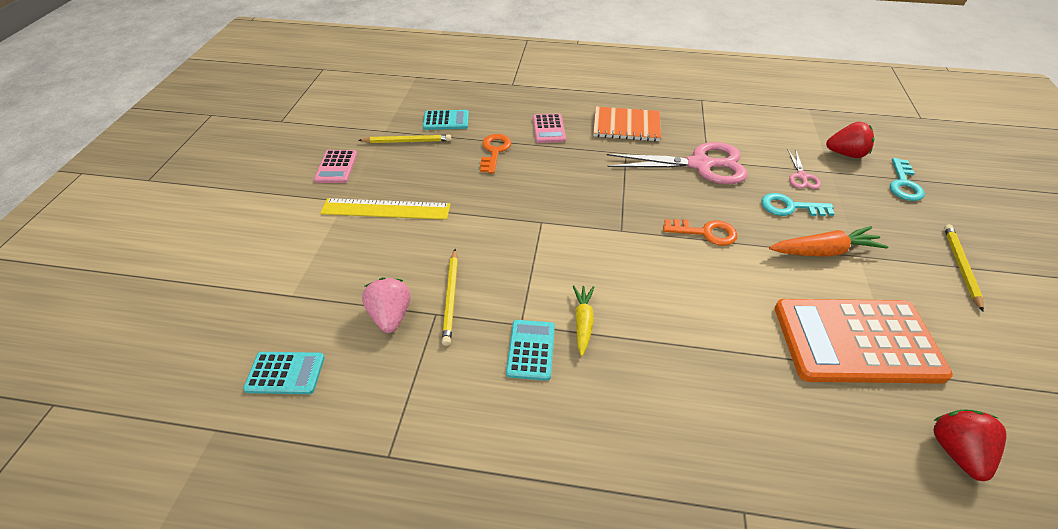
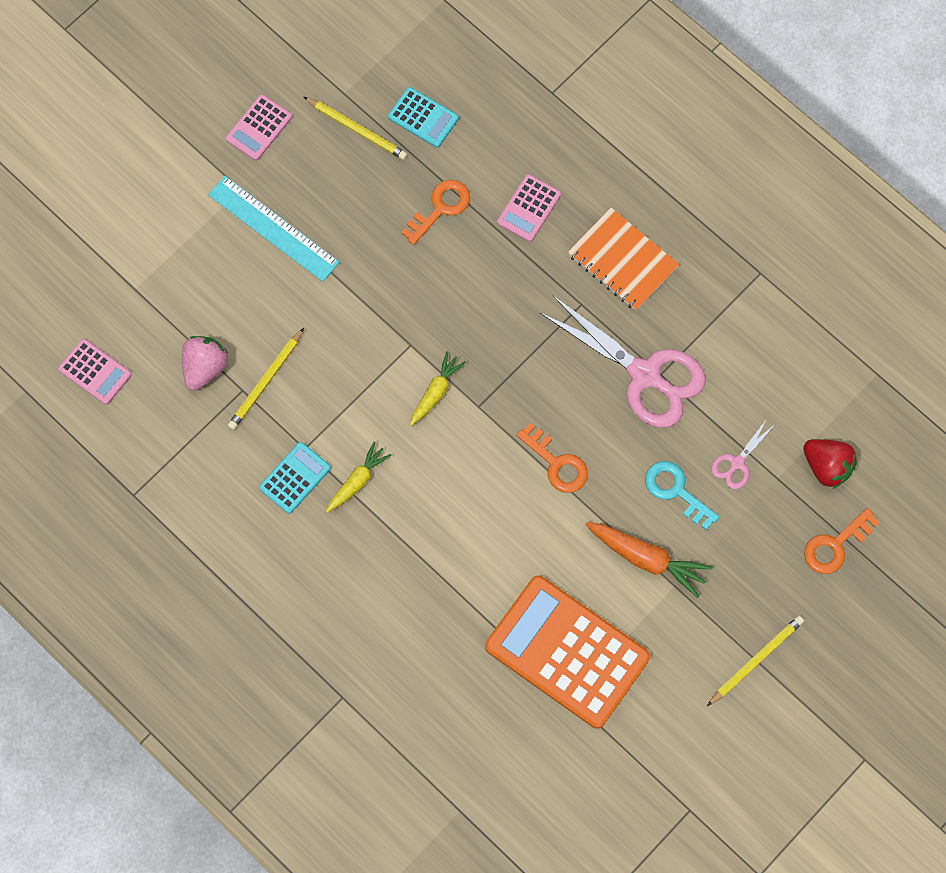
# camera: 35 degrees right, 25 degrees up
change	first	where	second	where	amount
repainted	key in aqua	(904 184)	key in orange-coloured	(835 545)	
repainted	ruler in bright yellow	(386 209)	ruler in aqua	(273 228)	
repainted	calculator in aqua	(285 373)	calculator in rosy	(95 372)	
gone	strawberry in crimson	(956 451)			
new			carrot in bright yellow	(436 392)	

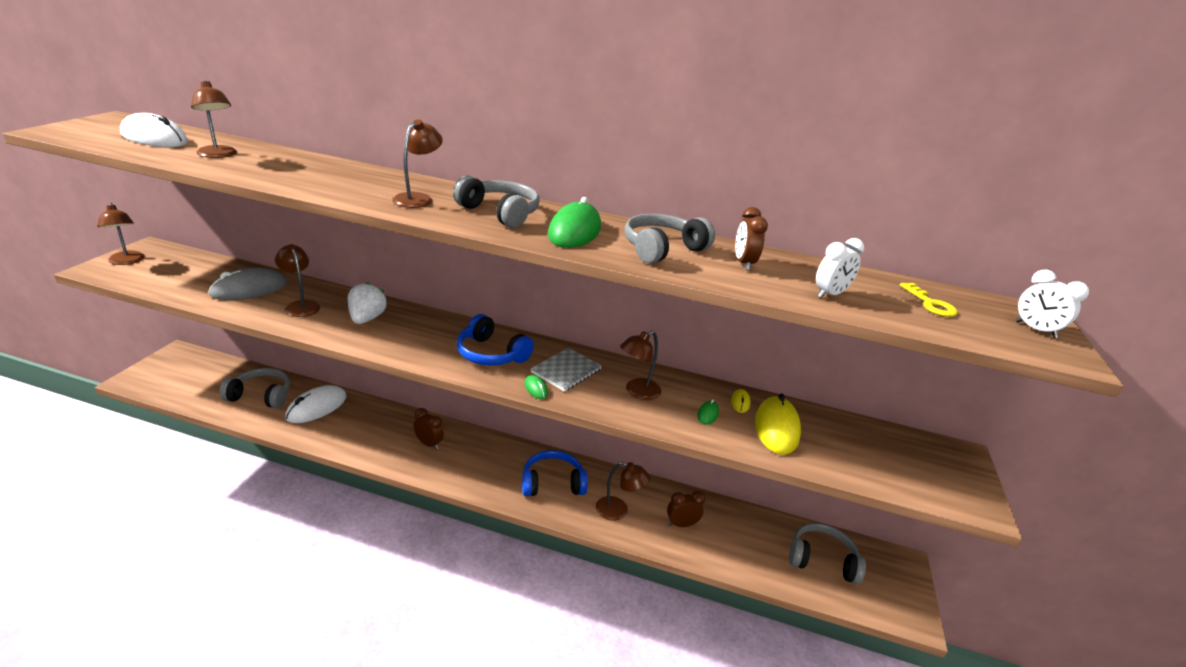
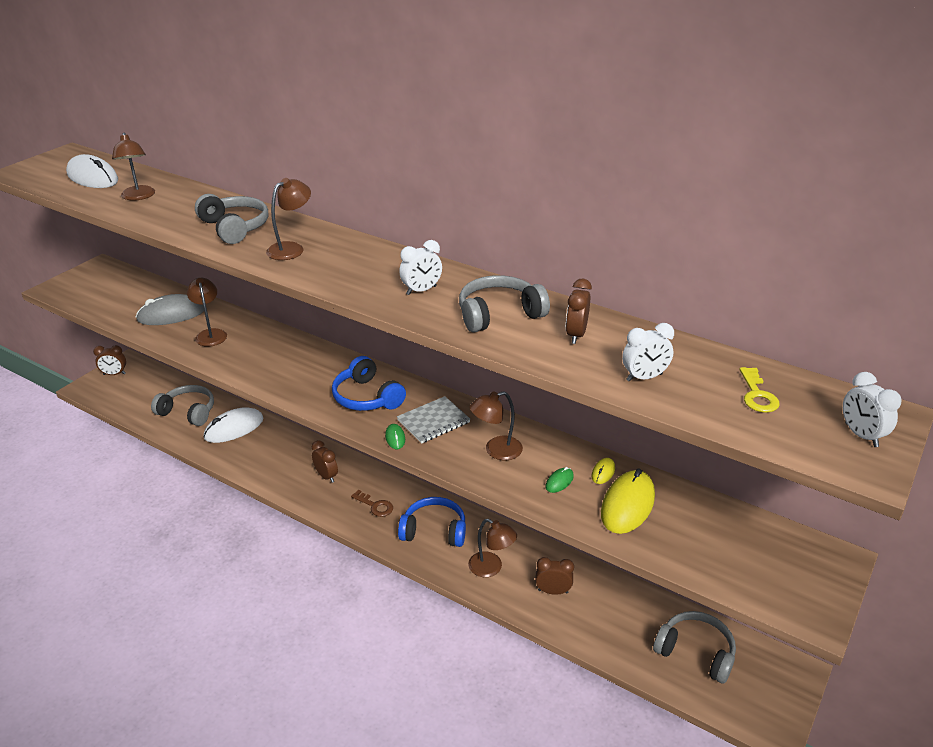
# camera: 20 degrees right, 5 degrees up
change	first	where	second	where	amount
shifted	headphones in grey	(500 213)		(234 228)	
swapped	PC mouse in leaf-green	(574 231)	alarm clock in snow-white	(421 290)	
gone	desk lamp in dark brown	(127 261)			
gone	strawberry in snow-white	(366 319)			
new			alarm clock in dark brown	(114 374)	
new			key in dark brown	(375 505)	

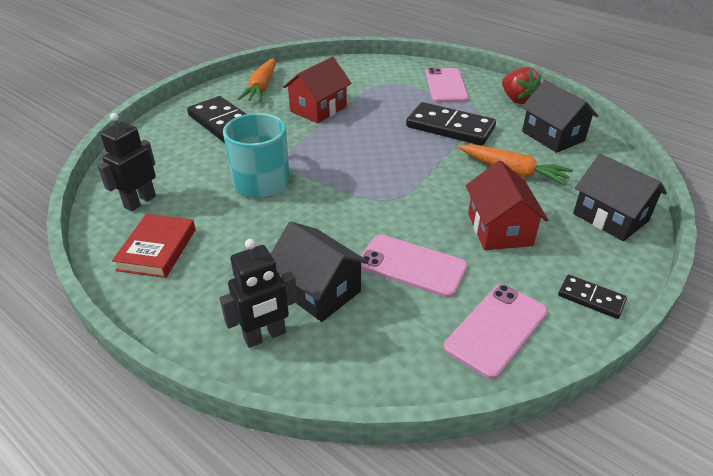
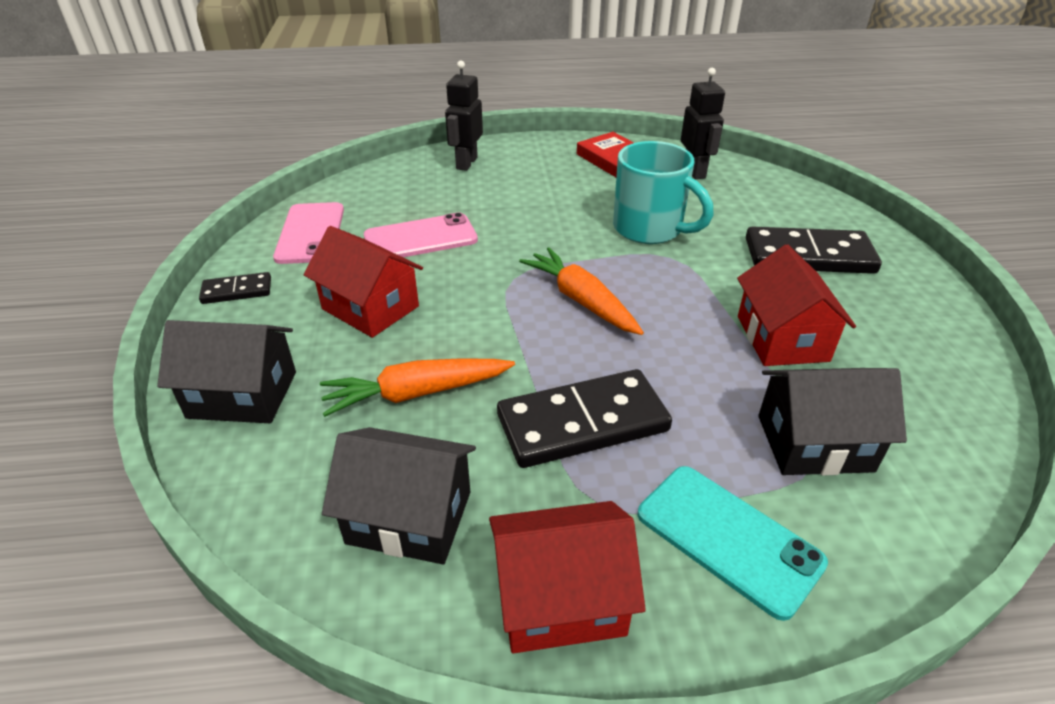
# camera: 135 degrees right, 0 degrees up
change	first	where	second	where	amount
shifted	carrot in orange-coloured	(261 87)		(581 300)	
swapped	strawberry in crimson	(517 100)	toy house in crimson	(560 598)	
repainted	smartphone in rosy	(446 86)	smartphone in aqua	(728 538)	
shifted	toy house in ebony	(318 290)		(814 443)	

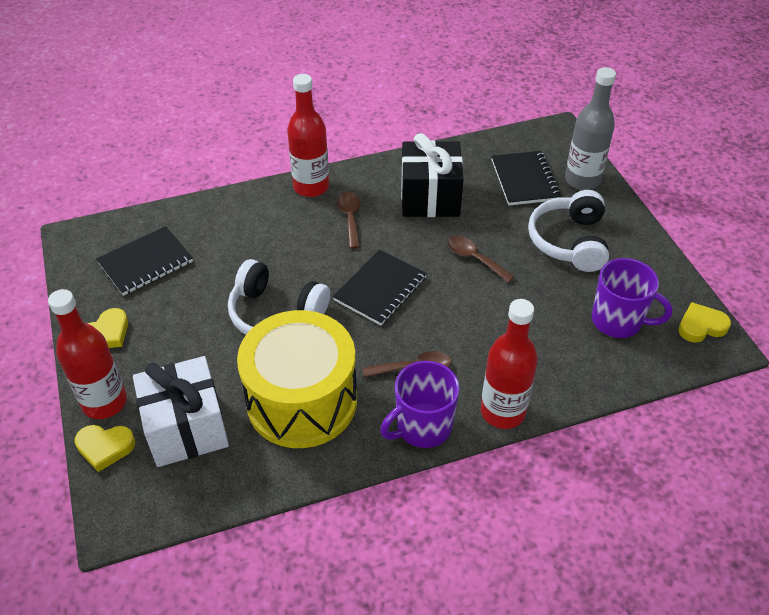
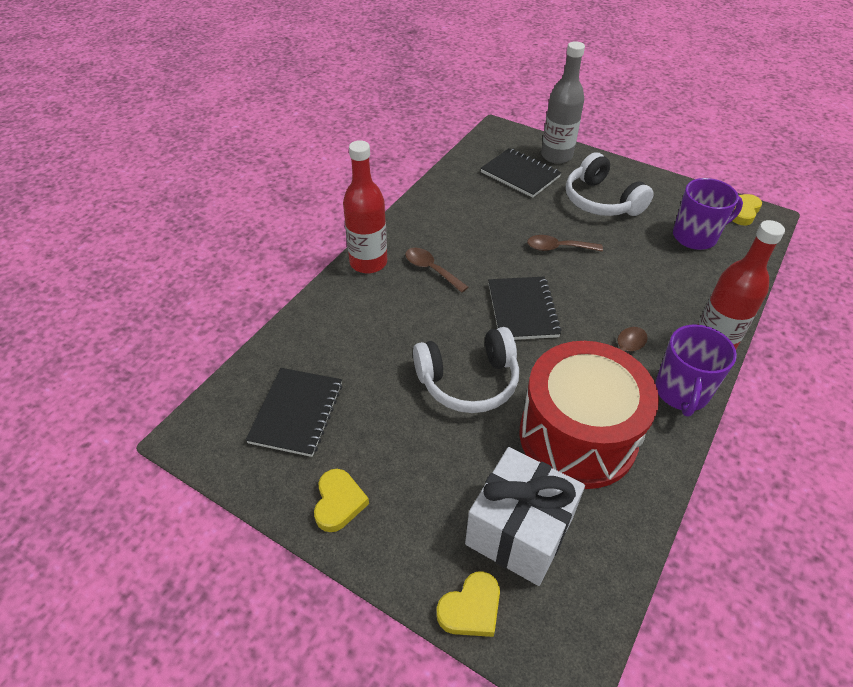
# camera: 40 degrees left, 0 degrees up
change	first	where	second	where	amount
gone	present in ebony	(430 198)			
gone	flask in crimson	(104 402)			
repainted	snare drum in bright yellow	(302 401)	snare drum in crimson	(577 436)	

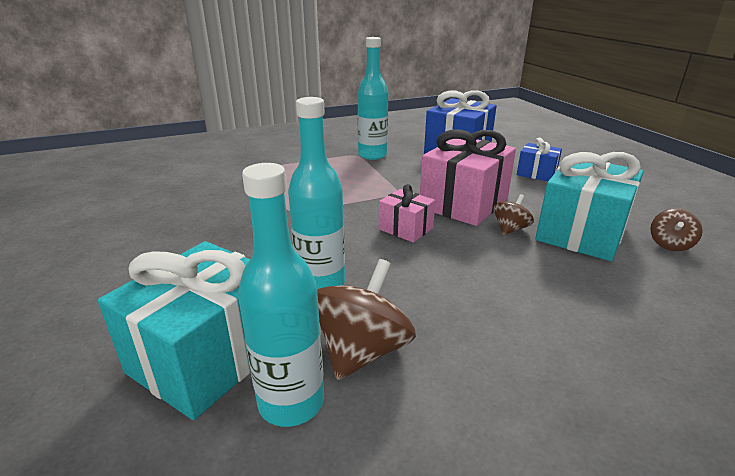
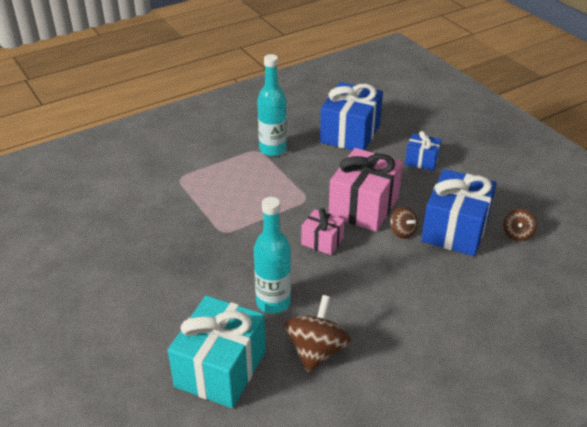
# camera: 10 degrees left, 10 degrees up
change	first	where	second	where	amount
repainted	present in aqua	(581 233)	present in cobalt	(455 229)	
gone	flask in aqua	(291 402)			
rotated	toy top in dark brown	(510 229)		(402 232)	120 degrees clockwise

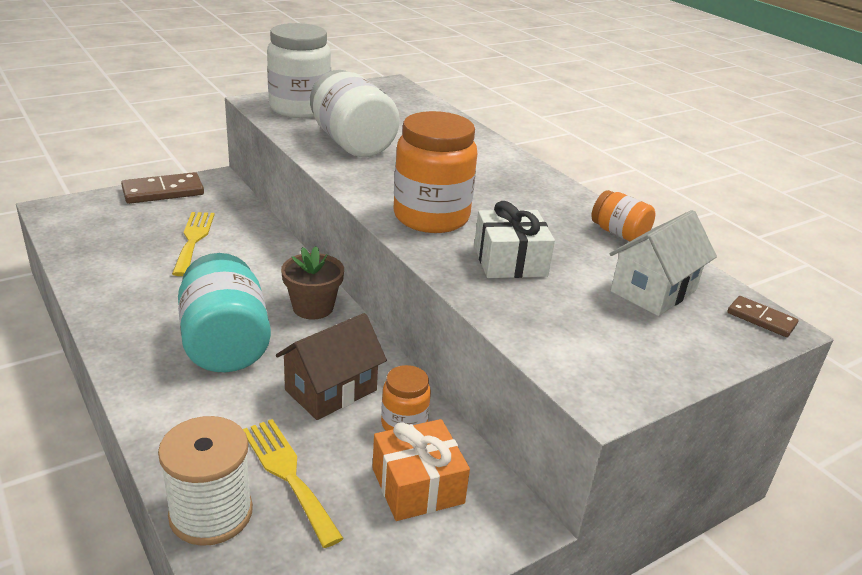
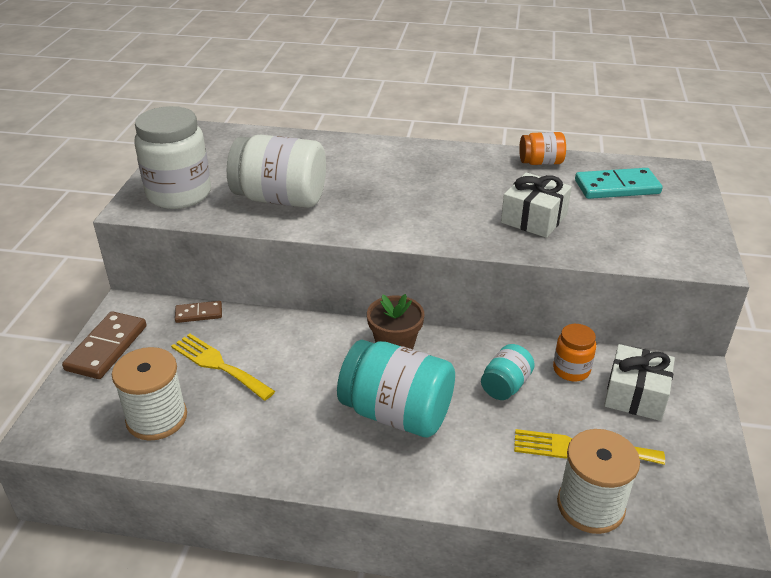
# camera: 45 degrees left, 5 degrees up
change	first	where	second	where	amount
gone	jar in orange-coloured	(431 217)			
swapped	toy house in snow-white	(653 290)	domino piece in aqua	(617 187)	
shifted	domino piece in dark brown	(761 319)		(199 314)	
swapped	toy house in dark brown	(331 390)	jar in aqua	(505 385)	
repainted	present in orange-coloured	(417 485)	present in snow-white	(635 395)	
new			spool in snow-white	(157 418)	

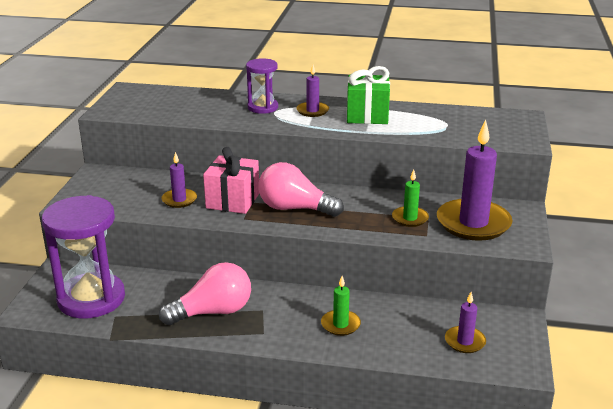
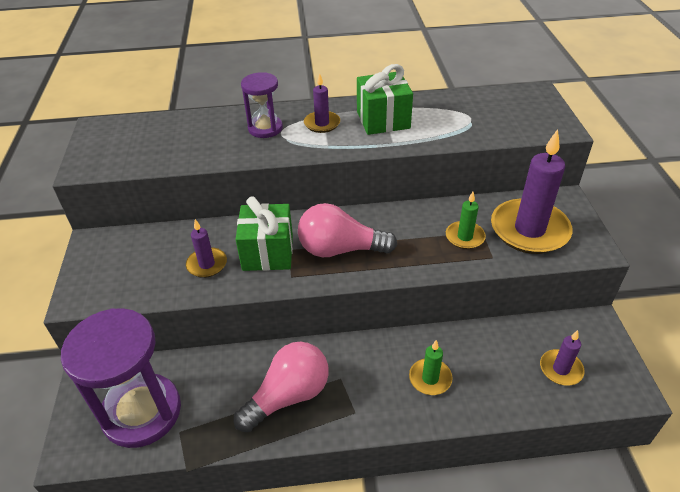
# camera: 15 degrees left, 15 degrees up
change	first	where	second	where	amount
repainted	present in rosy	(233 201)	present in leaf-green	(268 252)	

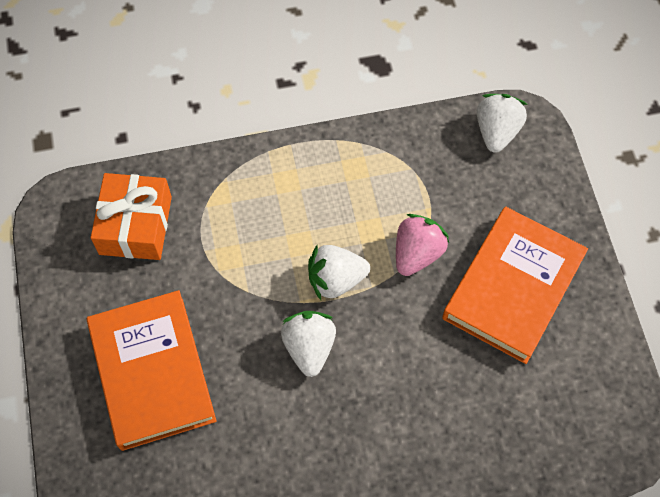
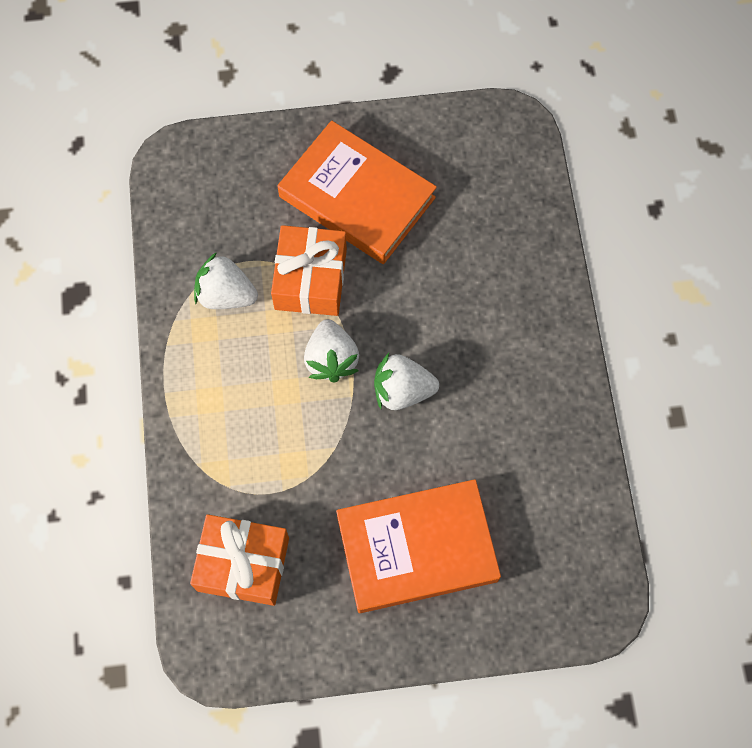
# camera: 85 degrees left, 5 degrees up
change	first	where	second	where	amount
shifted	strawberry in snow-white	(496 131)		(226 295)	
swapped	strawberry in rosy	(417 253)	present in orange-coloured	(310 279)	

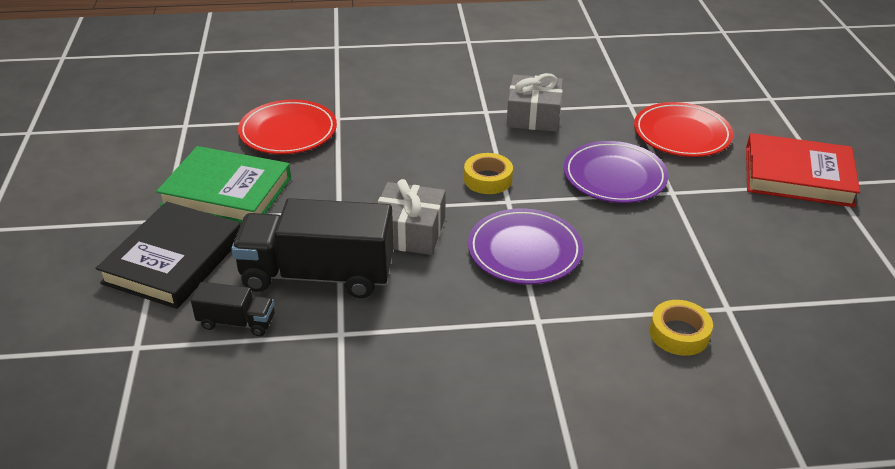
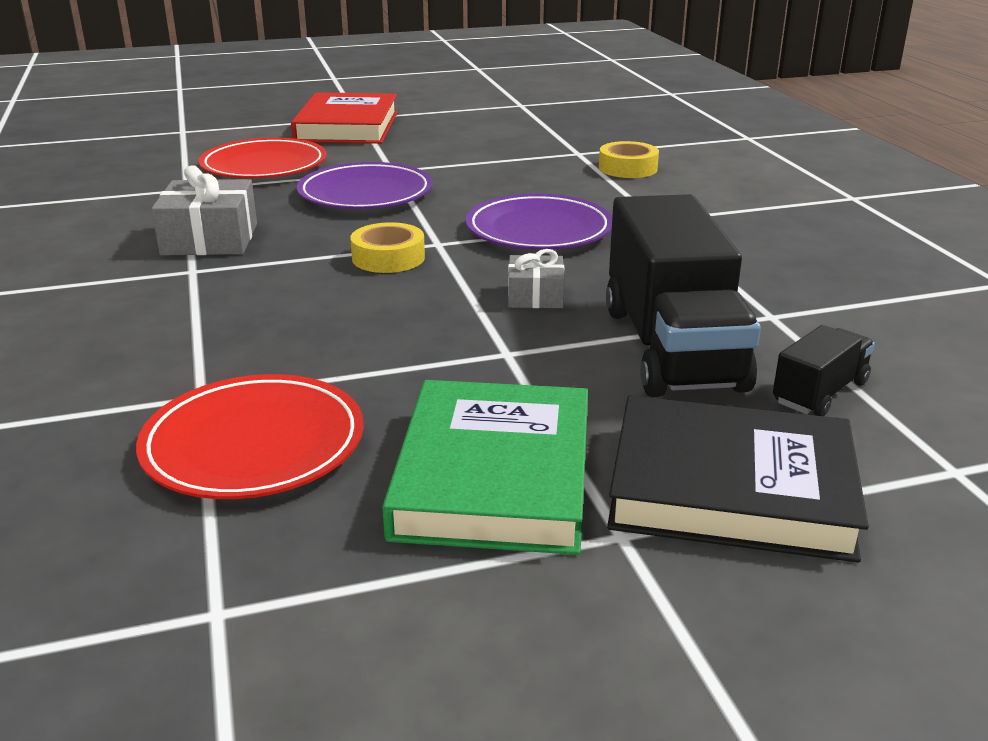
# camera: 100 degrees left, 10 degrees down
change	first	where	second	where	amount
scaled	present in grey	(409 232)		(535 296)	x0.60
rotated	lorry in ebony	(237 322)		(820 393)	45 degrees clockwise

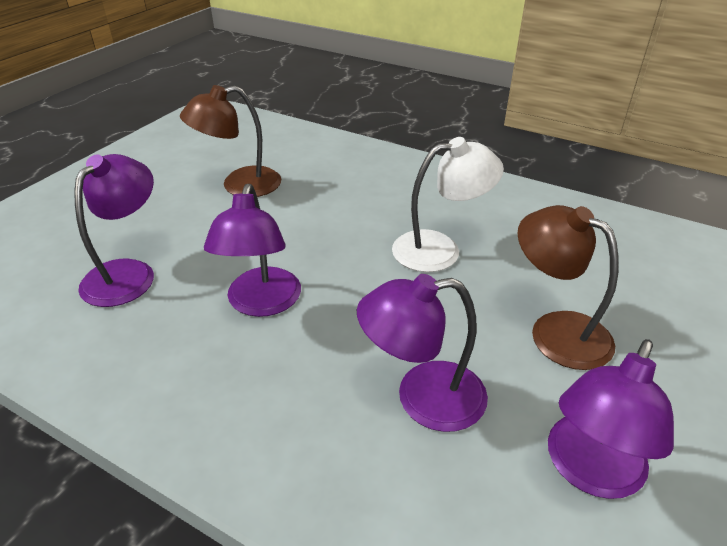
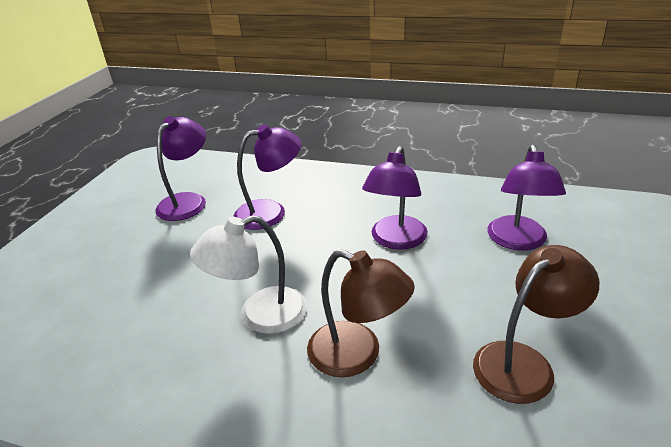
# camera: 170 degrees right, 5 degrees down
change	first	where	second	where	amount
rotated	desk lamp in purple	(261 303)		(396 240)	150 degrees counterclockwise
shifted	desk lamp in dark brown	(556 331)		(357 355)	

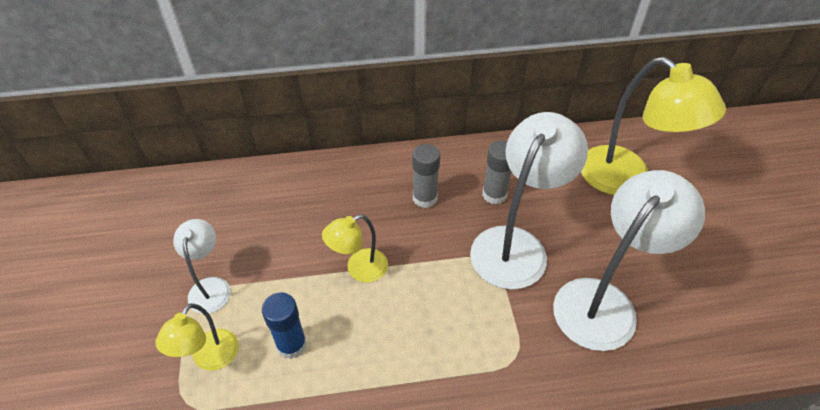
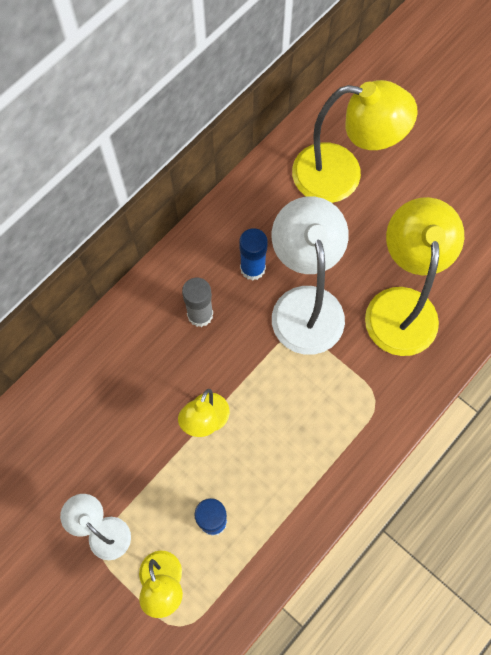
# camera: 40 degrees left, 20 degrees up
change	first	where	second	where	amount
repainted	glue in grey	(494 195)	glue in cobalt	(252 268)	
repainted	desk lamp in snow-white	(604 302)	desk lamp in bright yellow	(401 305)	

